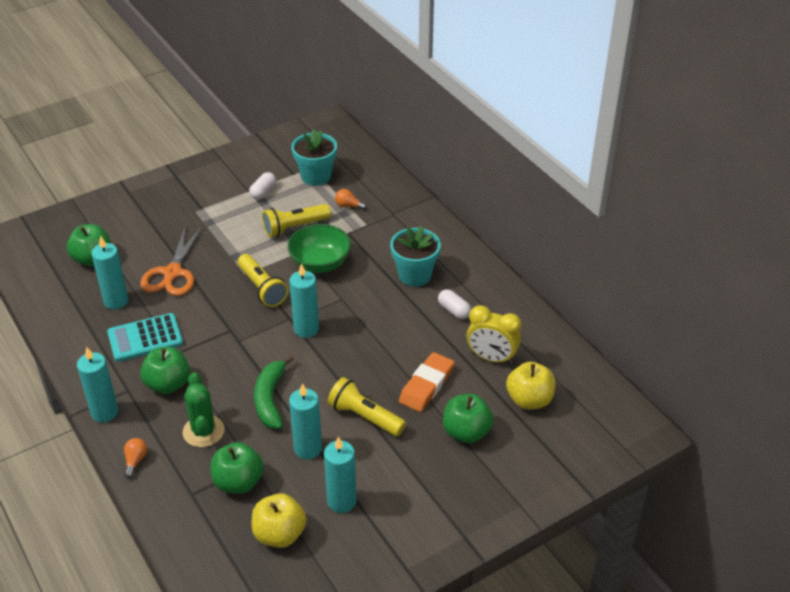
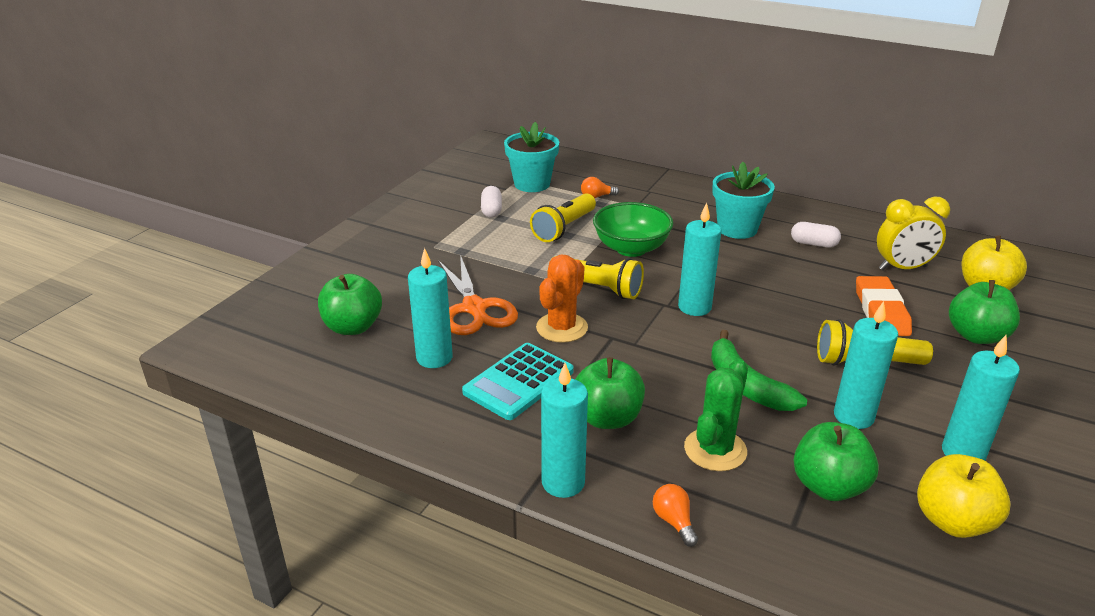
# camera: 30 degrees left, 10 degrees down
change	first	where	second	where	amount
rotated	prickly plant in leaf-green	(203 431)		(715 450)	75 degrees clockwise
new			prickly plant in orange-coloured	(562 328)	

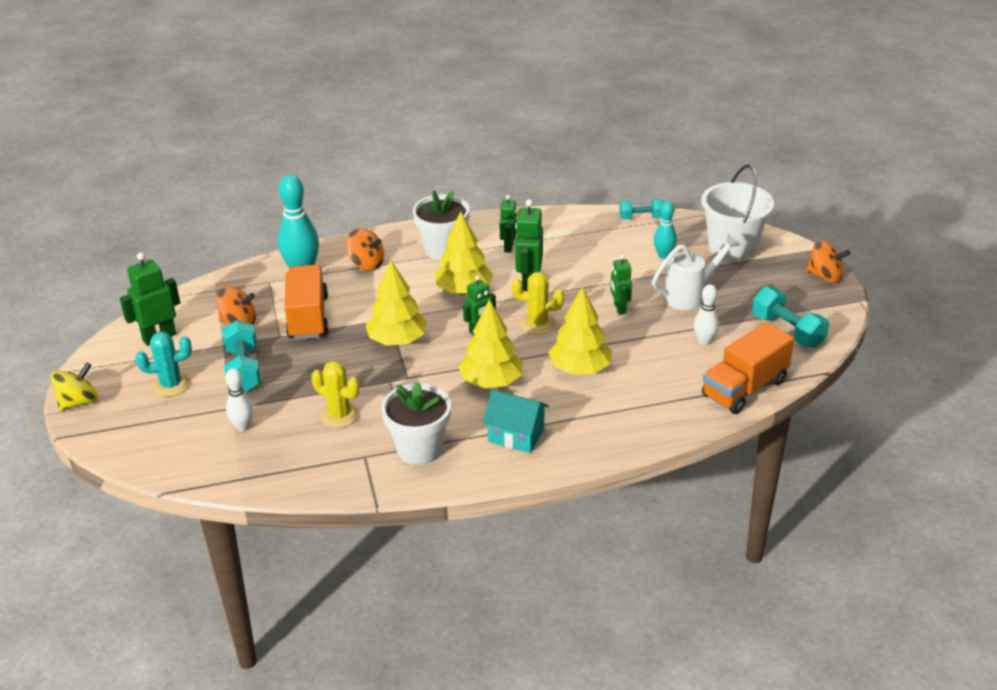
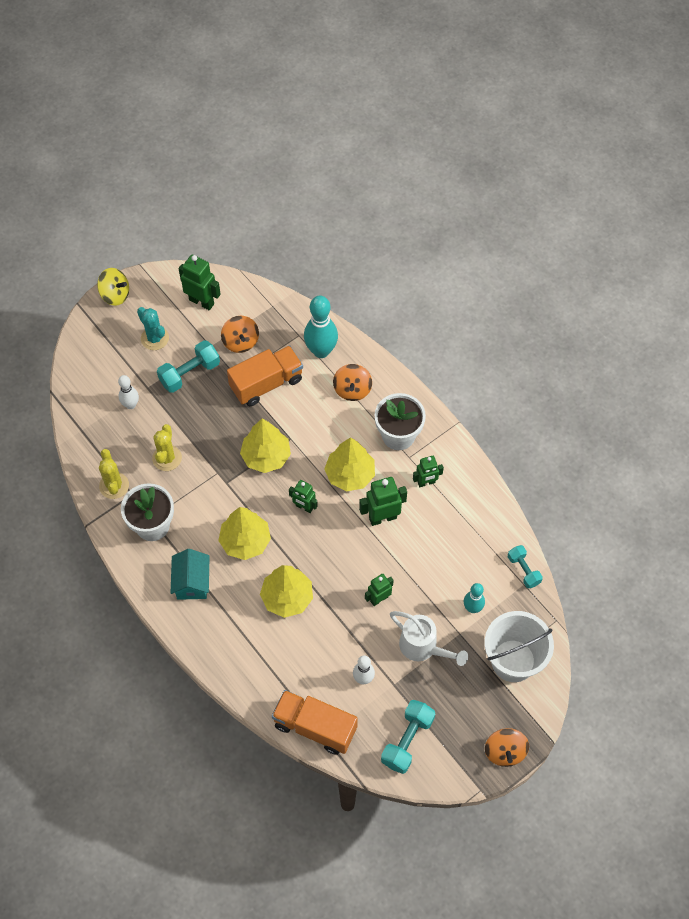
# camera: 65 degrees right, 25 degrees up
change	first	where	second	where	amount
shifted	prickly plant in bright yellow	(538 324)		(114 485)	

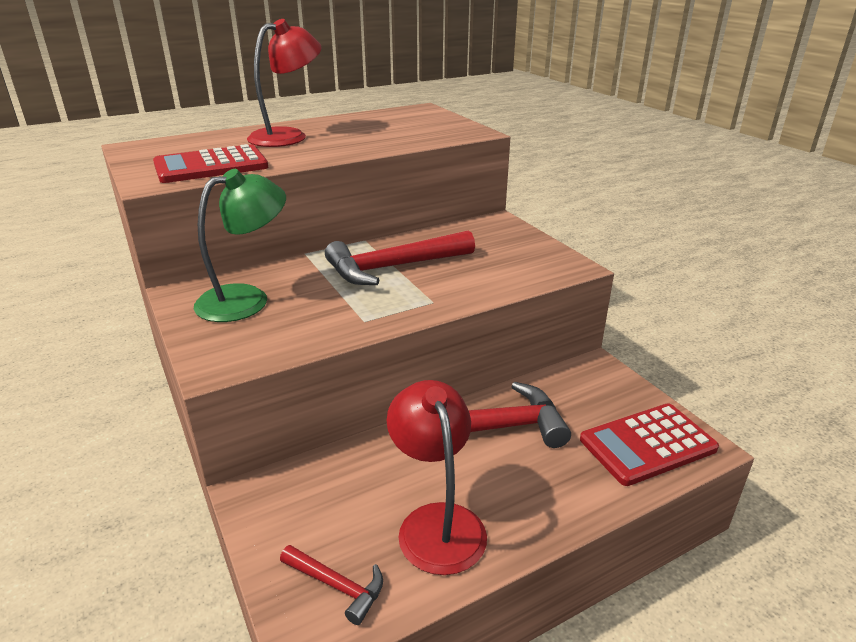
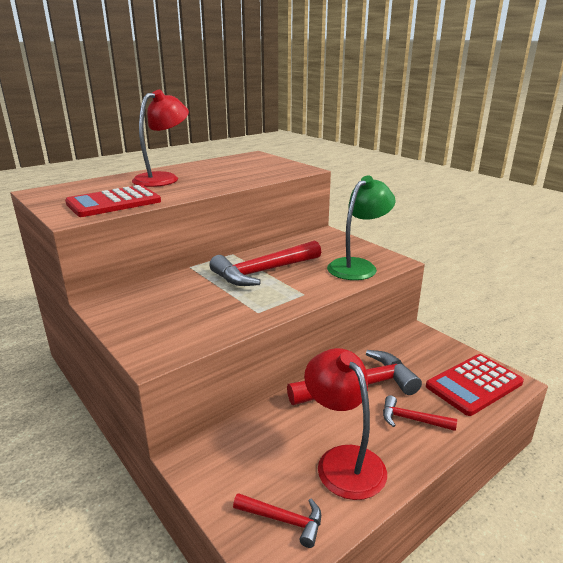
# camera: 10 degrees left, 5 degrees down
change	first	where	second	where	amount
shifted	desk lamp in leaf-green	(246 299)		(358 266)	
new			carpenter's hammer in crimson	(412 419)	

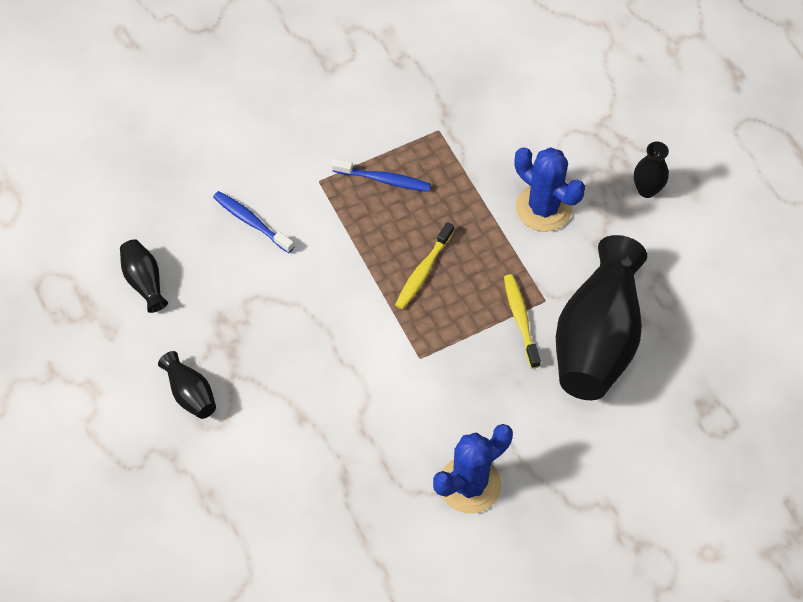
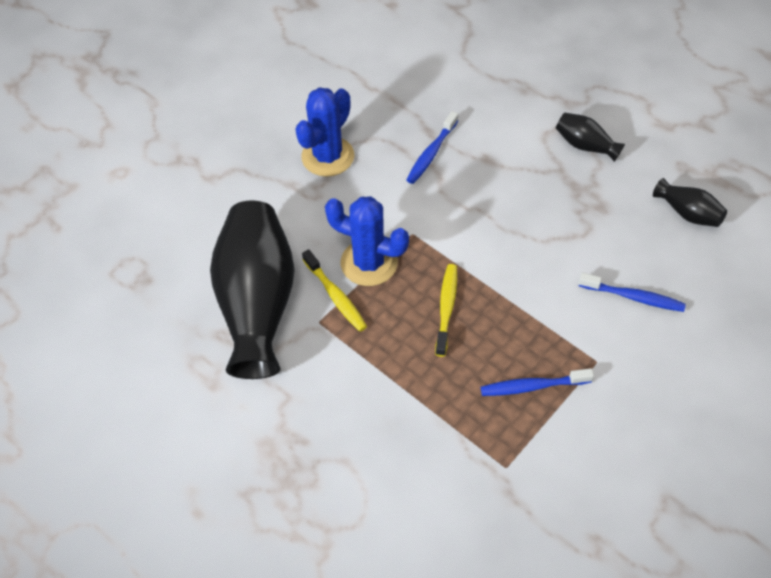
# camera: 160 degrees right, 5 degrees down
change	first	where	second	where	amount
gone	vase in ebony	(647 190)			
shifted	prickly plant in cobalt	(543 208)		(369 263)	
new			dental brush in cobalt	(431 153)	

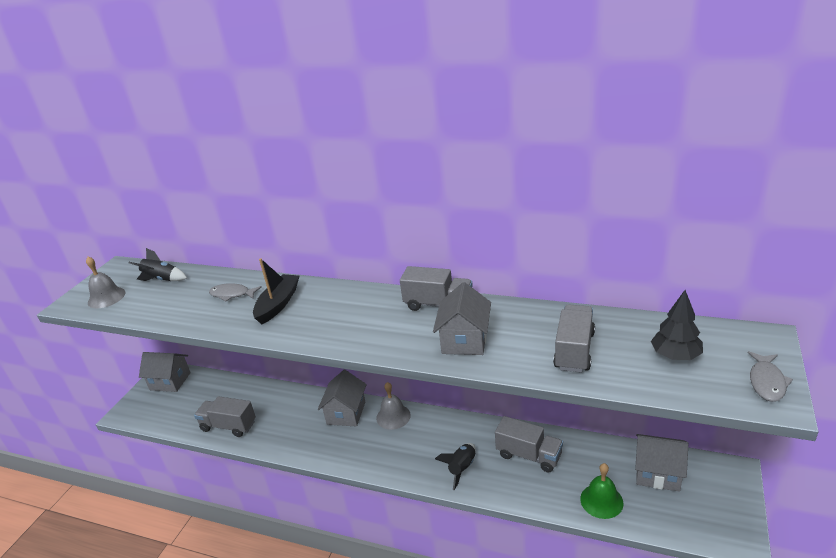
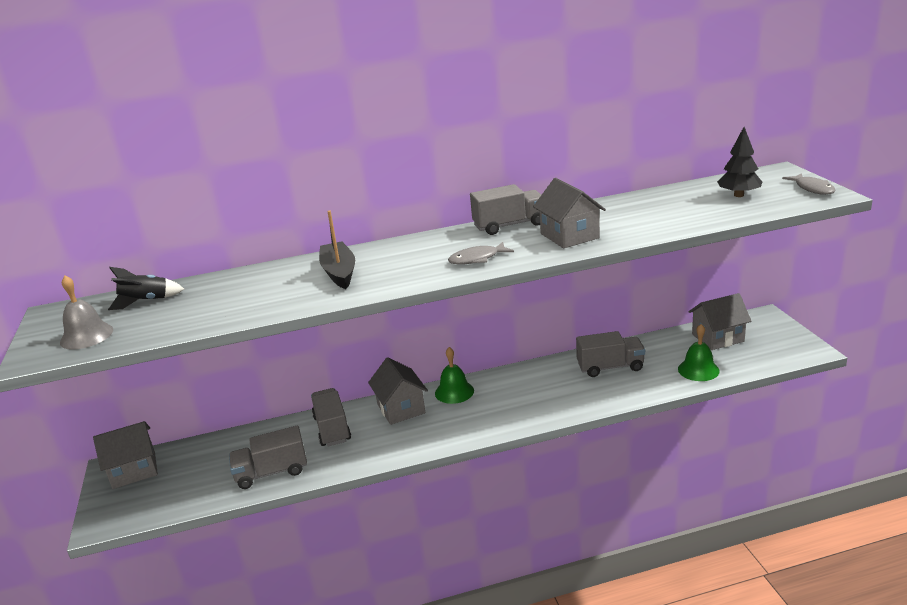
# camera: 35 degrees left, 5 degrees down
change	first	where	second	where	amount
shifted	fish in grey	(232 294)		(477 259)	
shifted	lorry in grey	(574 351)		(332 429)	
repainted	bell in grey	(393 416)	bell in leaf-green	(454 392)	
gone	toy rocket in ebony	(462 468)			

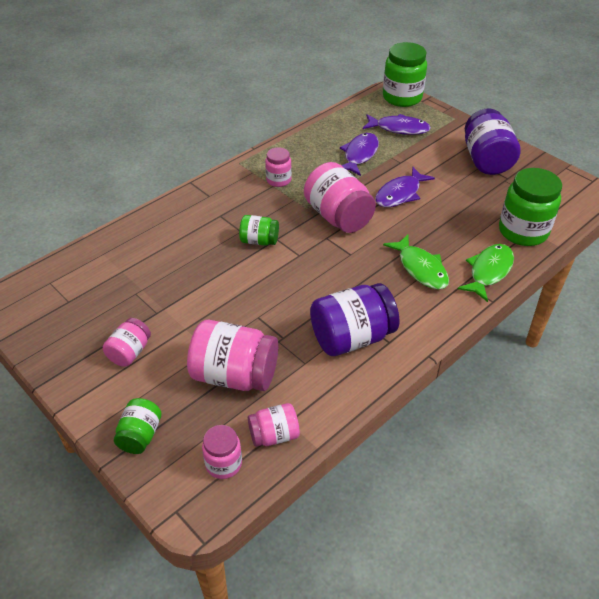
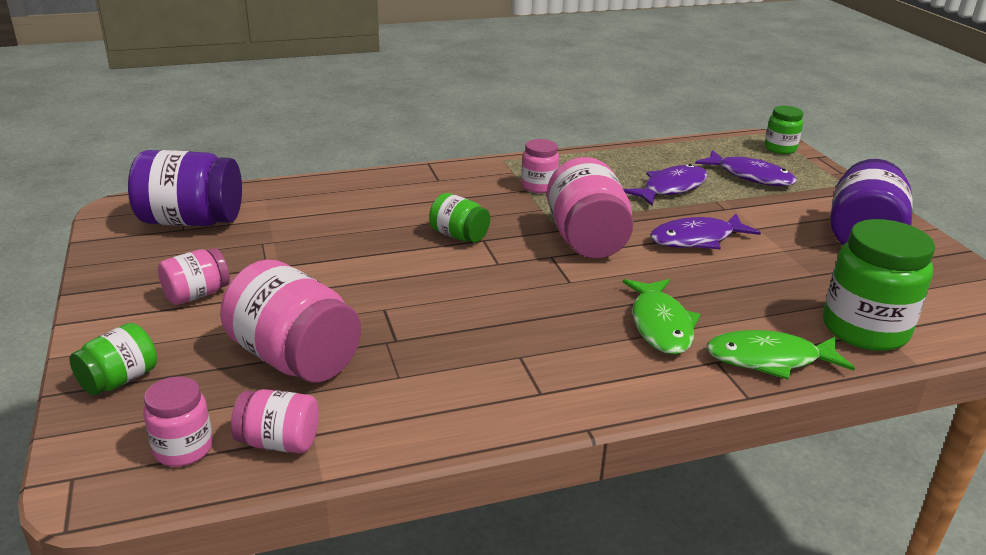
# camera: 25 degrees right, 15 degrees down
change	first	where	second	where	amount
scaled	jar in leaf-green	(402 98)		(780 148)	x0.55
rotated	fish in leaf-green	(488 271)		(769 359)	150 degrees counterclockwise
shifted	jar in purple	(352 337)		(191 221)	

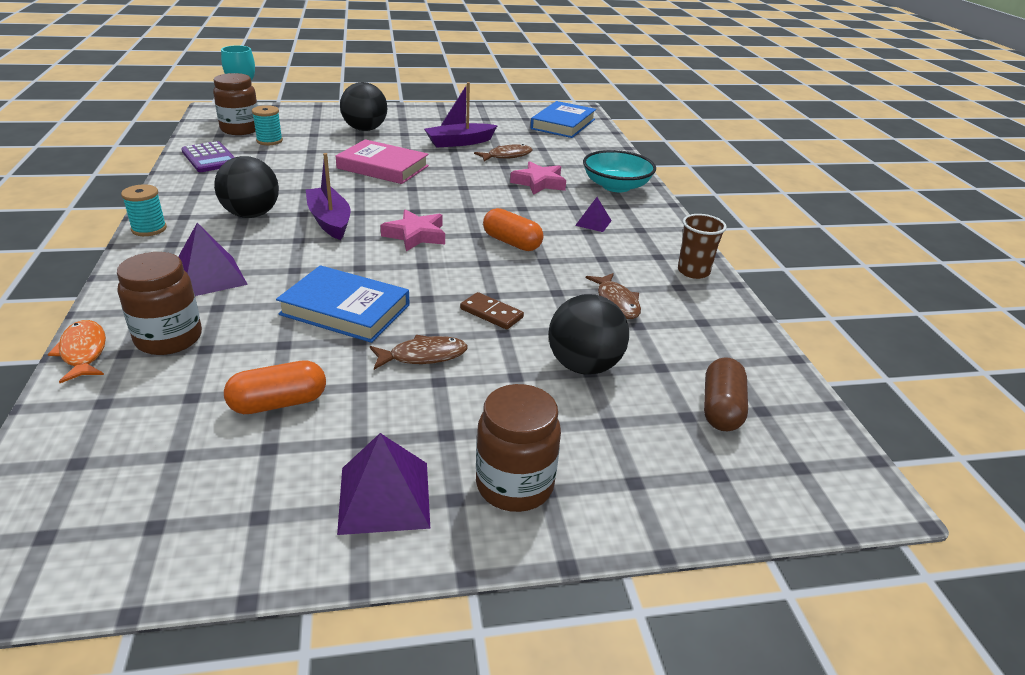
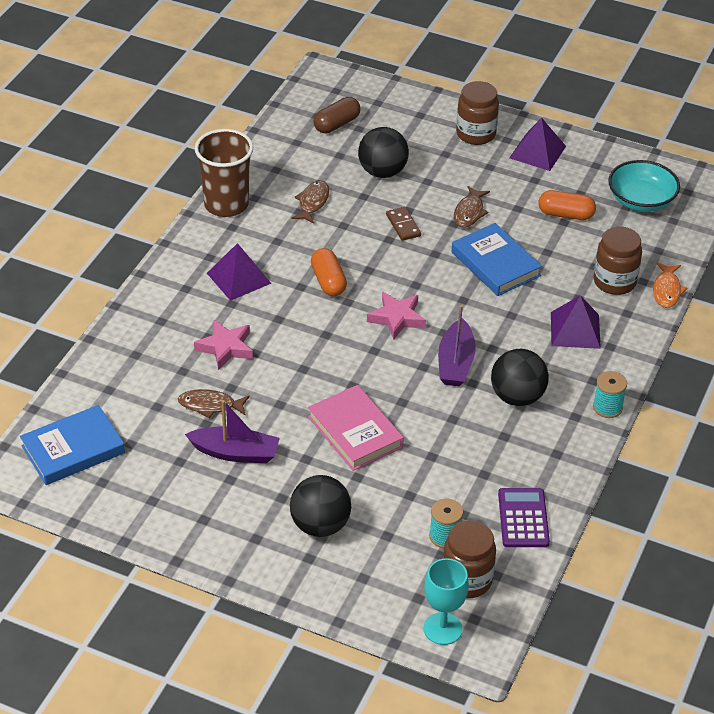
# camera: 145 degrees left, 10 degrees up
change	first	where	second	where	amount
shifted	bowl in aqua	(616 186)		(641 200)	
scaled	pyramid shape in purple	(593 223)		(238 278)	x1.74
scaled	beaker in dark brown	(693 271)		(226 204)	x1.70
rotated	fish in dark brown	(423 356)		(469 212)	90 degrees counterclockwise

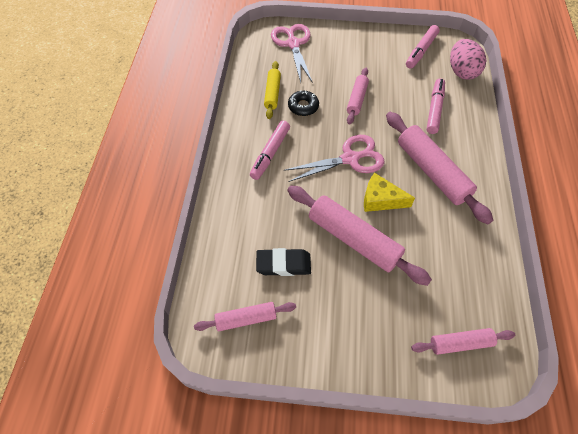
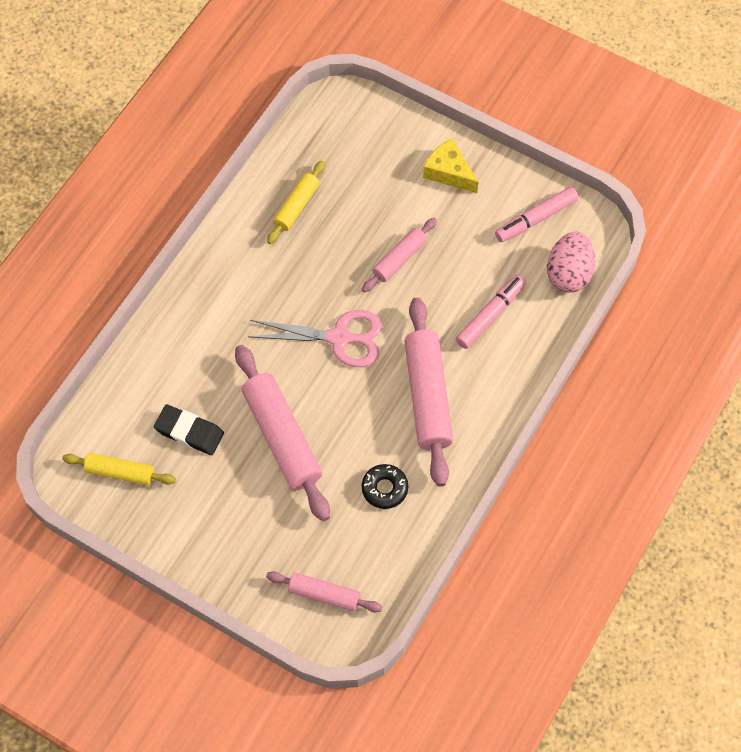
# camera: 25 degrees right, 5 degrees up
change	first	where	second	where	amount
gone	scissors in rosy	(293 44)			
shifted	glazed donut in ebony	(303 106)		(384 488)	
gone	marker pen in rosy	(270 153)			
shifted	piece of cheese in bright yellow	(380 200)		(449 172)	
repainted	rolling pin in rosy	(246 319)	rolling pin in bright yellow	(120 472)	

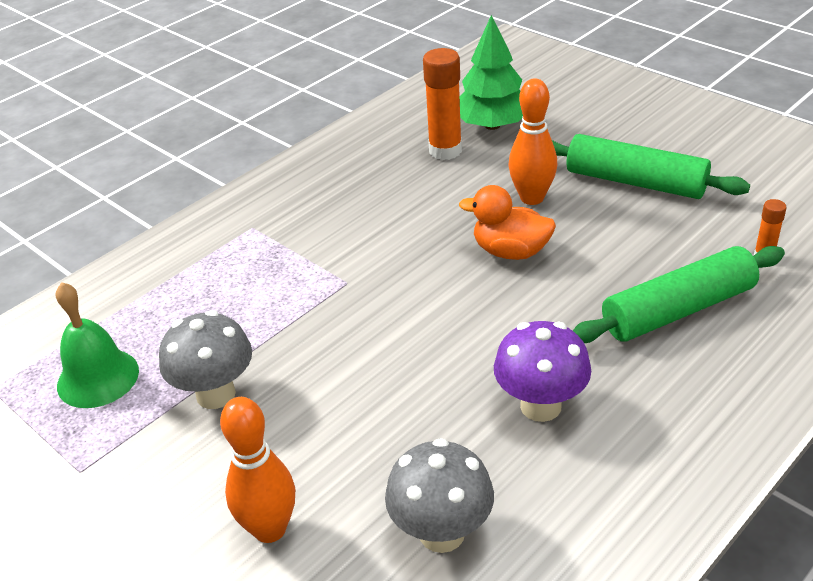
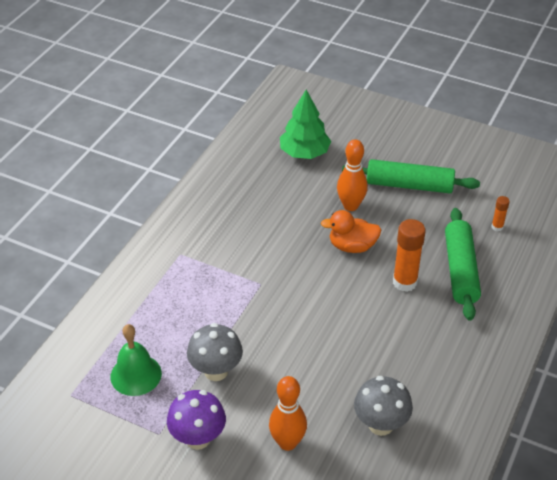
# camera: 20 degrees left, 5 degrees up
change	first	where	second	where	amount
shifted	glue in orange-coloured	(445 151)		(404 282)	
rotated	rolling pin in leaf-green	(678 310)		(460 270)	45 degrees counterclockwise
shifted	toadstool in purple	(540 406)		(198 438)	

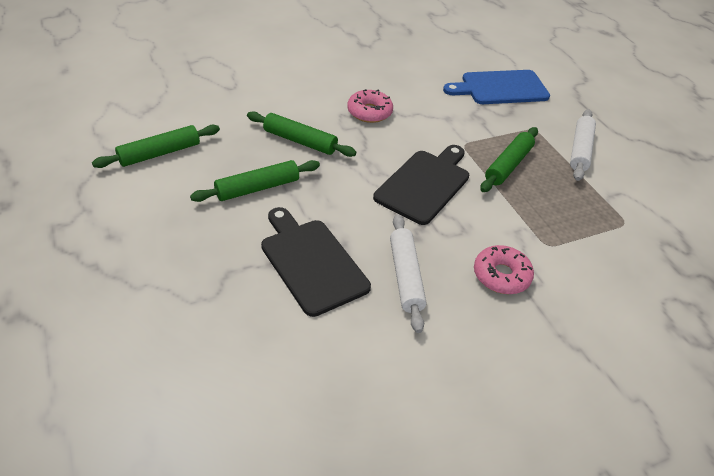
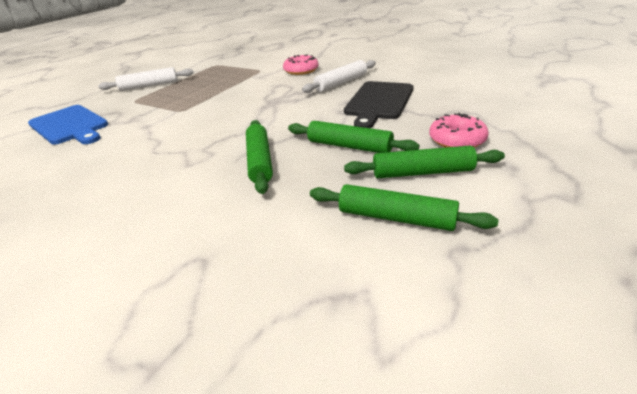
# camera: 120 degrees left, 10 degrees down
change	first	where	second	where	amount
shifted	glazed donut in rosy	(369 112)		(457 140)	
shifted	rolling pin in leaf-green	(508 165)		(422 172)	
gone	cutting board in ebony	(424 184)			

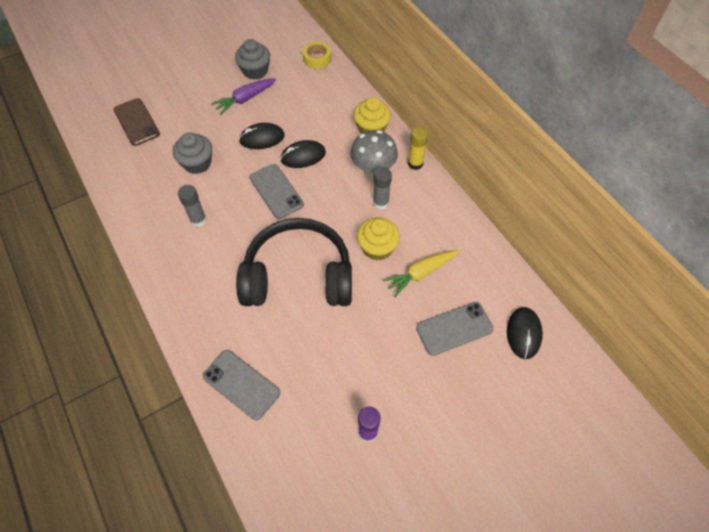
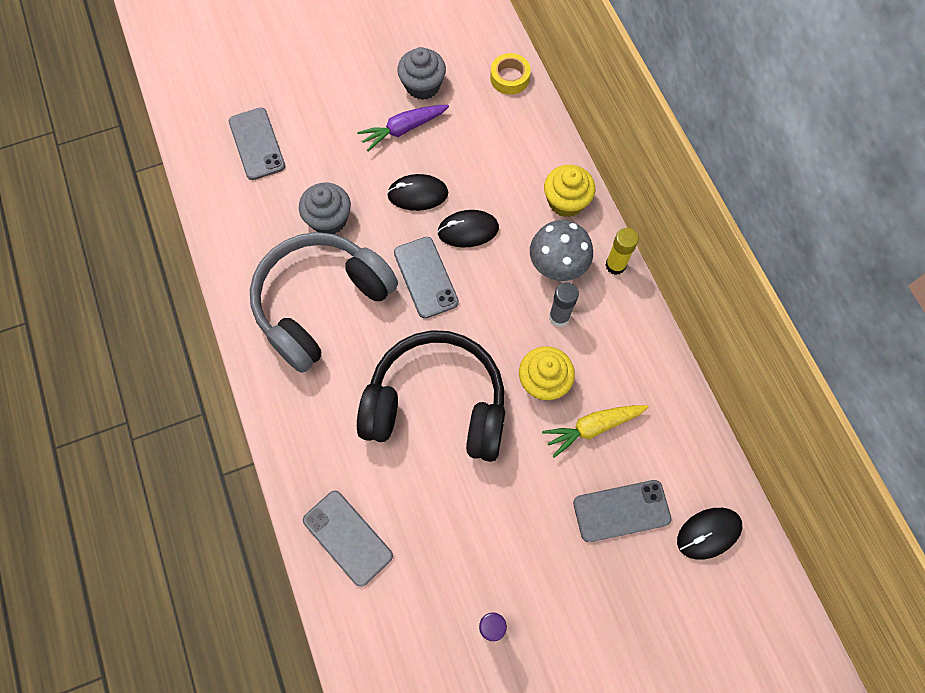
# camera: 10 degrees right, 10 degrees up
change	first	where	second	where	amount
repainted	smartphone in dark brown	(136 122)	smartphone in grey	(257 144)	
swapped	glue in grey	(198 220)	headphones in grey	(321 304)	
rotated	PC mouse in ebony	(523 333)		(708 533)	45 degrees clockwise

